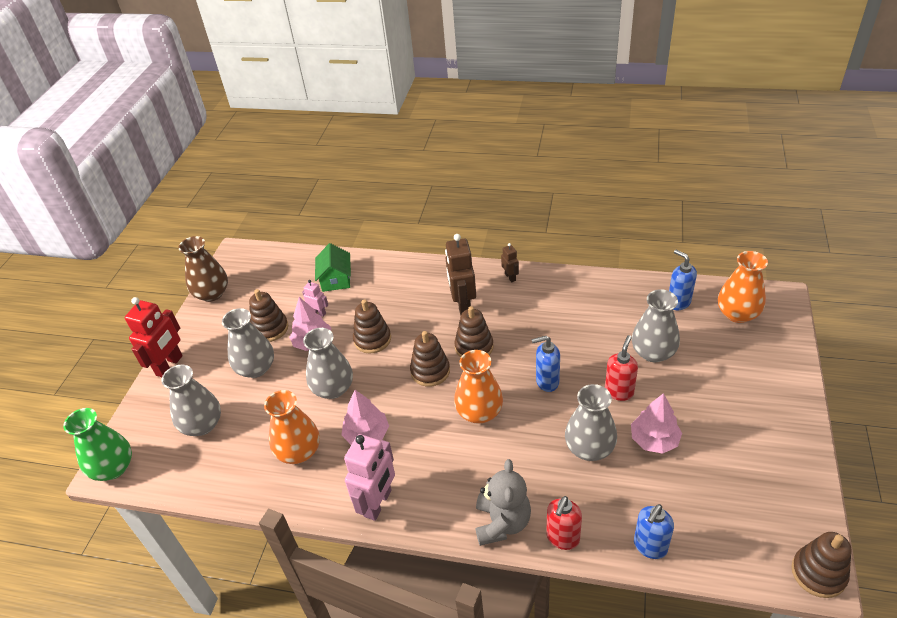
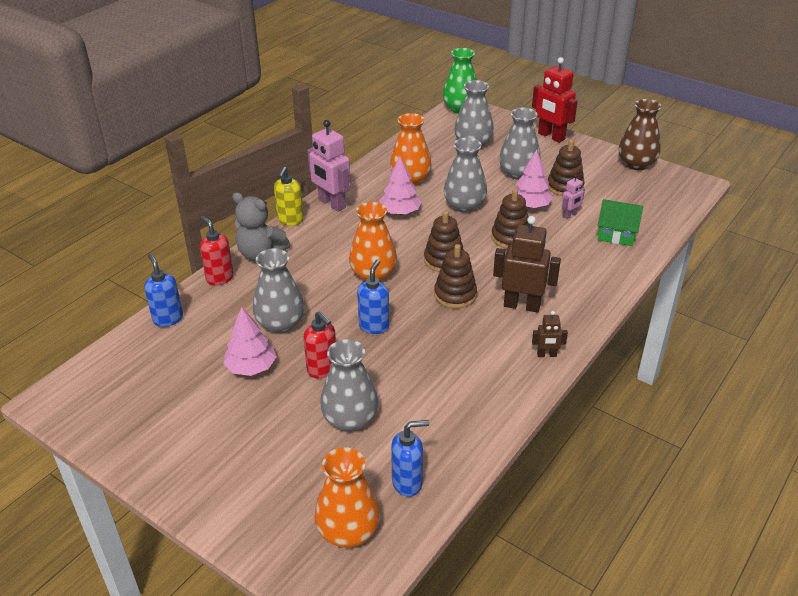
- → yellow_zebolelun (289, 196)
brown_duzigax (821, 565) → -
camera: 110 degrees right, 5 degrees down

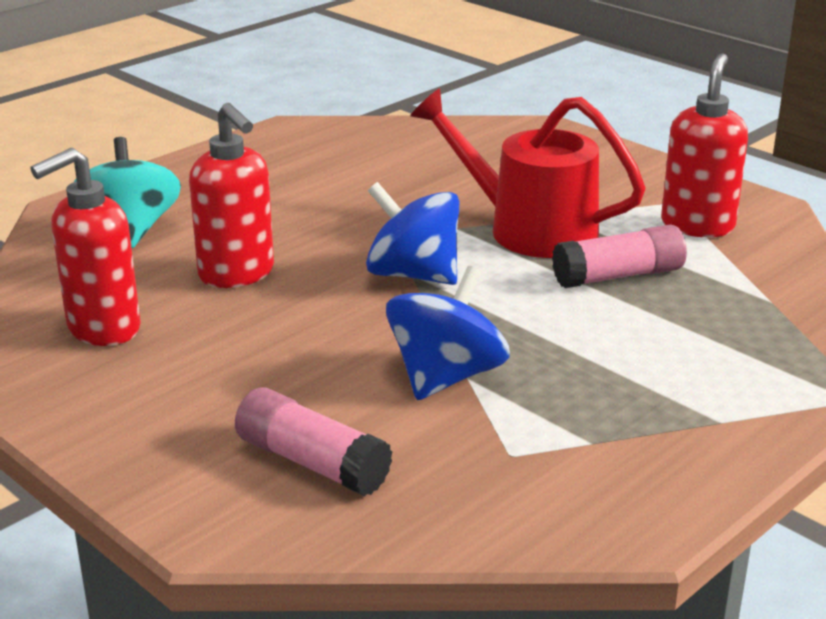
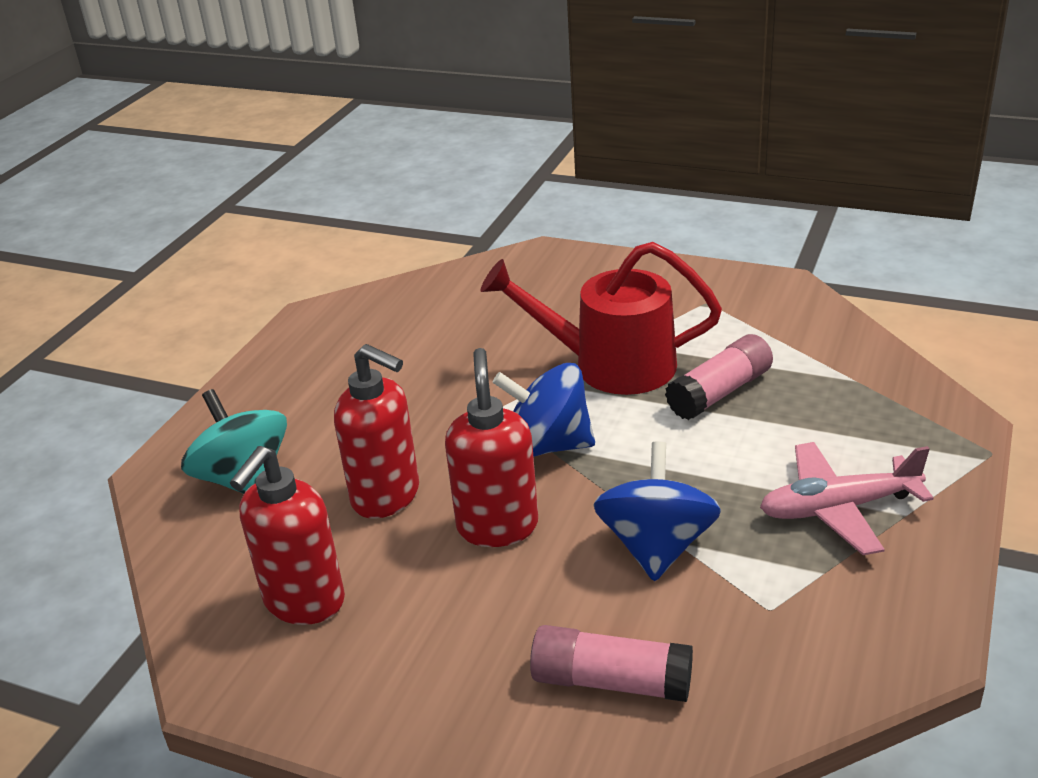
red_zebolelun (704, 145) → red_zebolelun (491, 447), shifted
- → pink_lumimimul (846, 498)
camera: 20 degrees left, 5 degrees up

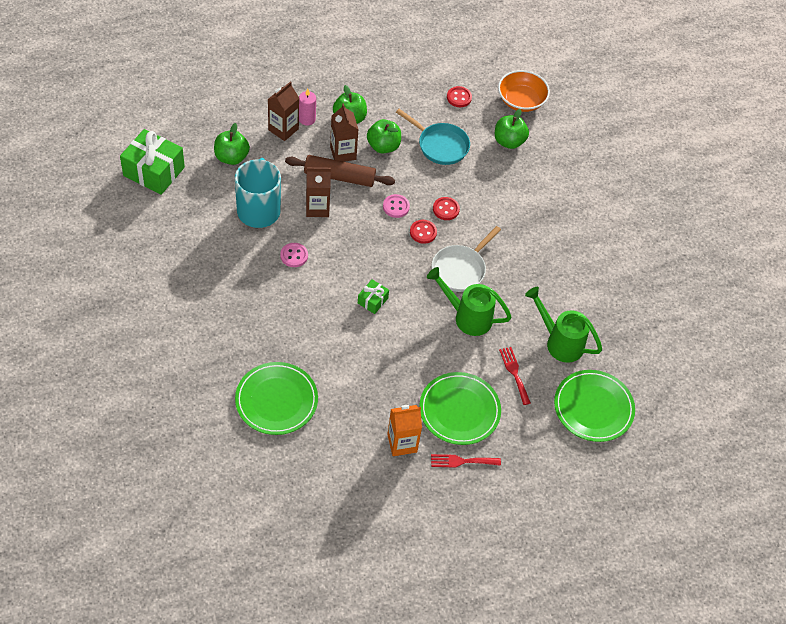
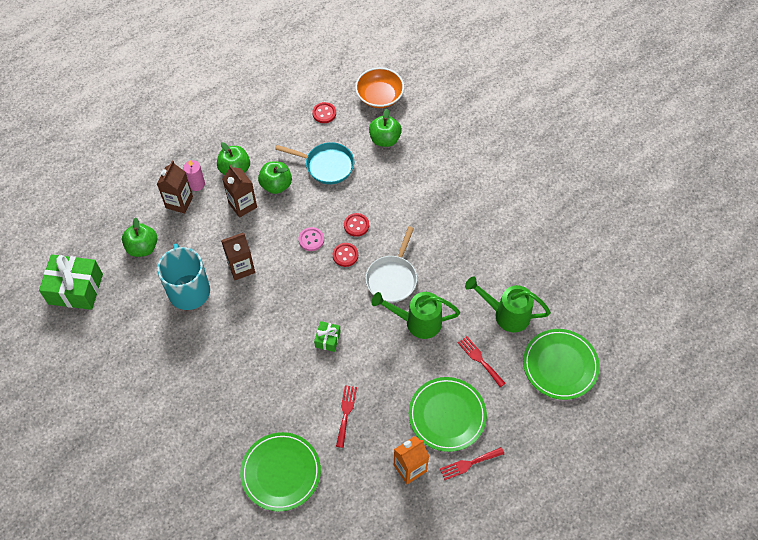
- → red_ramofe (346, 416)
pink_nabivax (294, 255) → -
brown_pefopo (340, 171) → -
camera: 15 degrees left, 5 degrees up

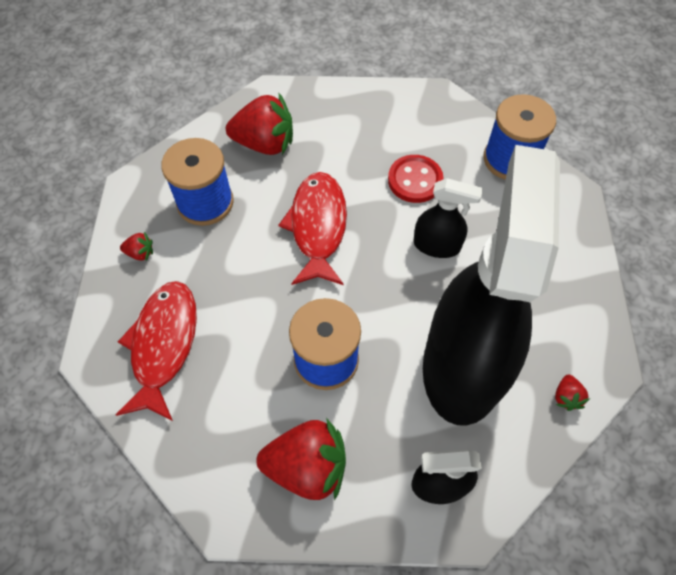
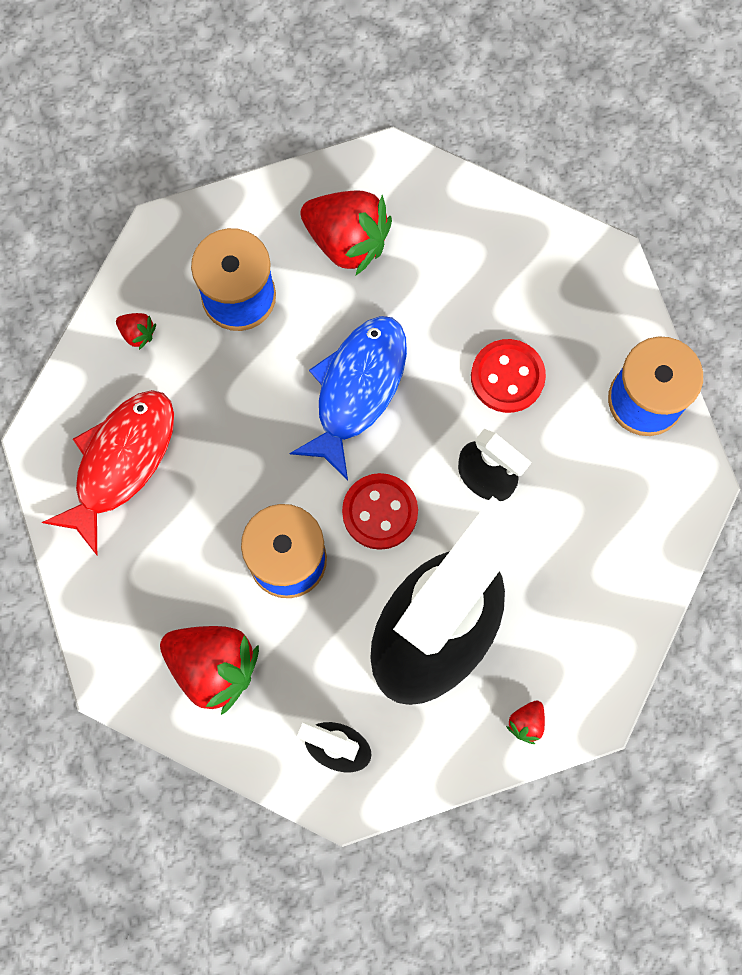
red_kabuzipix (312, 228) → blue_kabuzipix (348, 398)
- → red_nabivax (380, 511)
camera: 25 degrees right, 15 degrees up

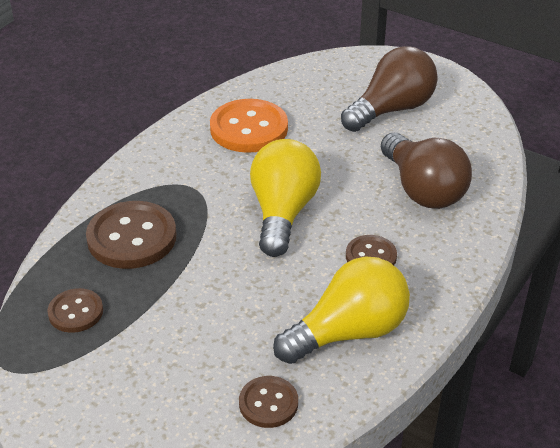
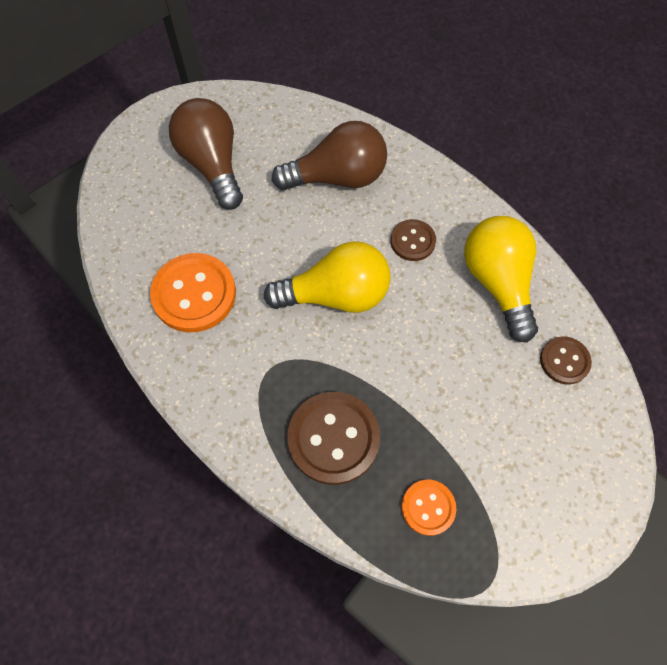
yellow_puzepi (285, 198) → yellow_puzepi (327, 277), 150 degrees clockwise
brown_nabivax (75, 310) → orange_nabivax (429, 508)
camera: 75 degrees left, 25 degrees up

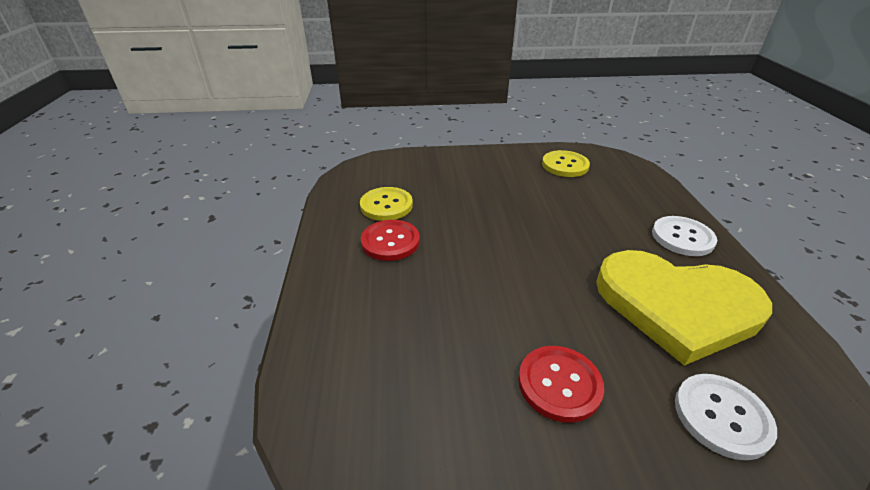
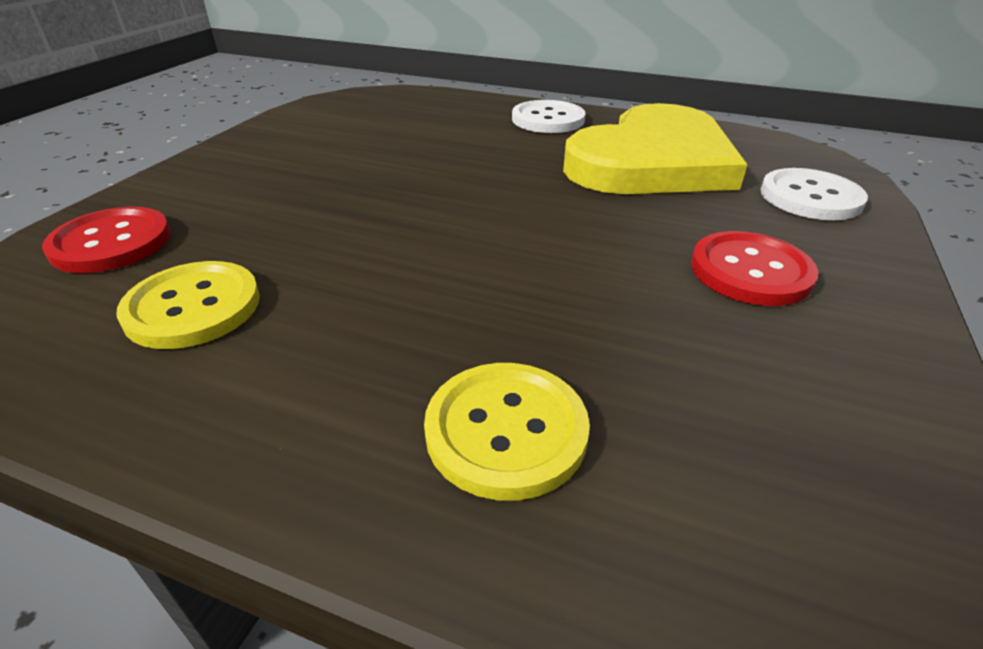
red_nabivax (390, 240) → red_nabivax (106, 240), shifted
yellow_nabivax (566, 163) → yellow_nabivax (507, 432), shifted
camera: 65 degrees left, 0 degrees up

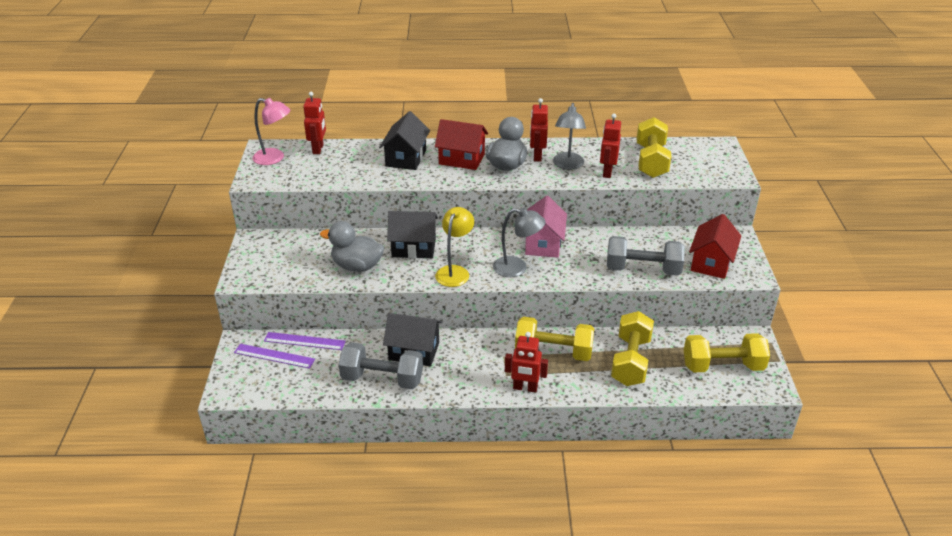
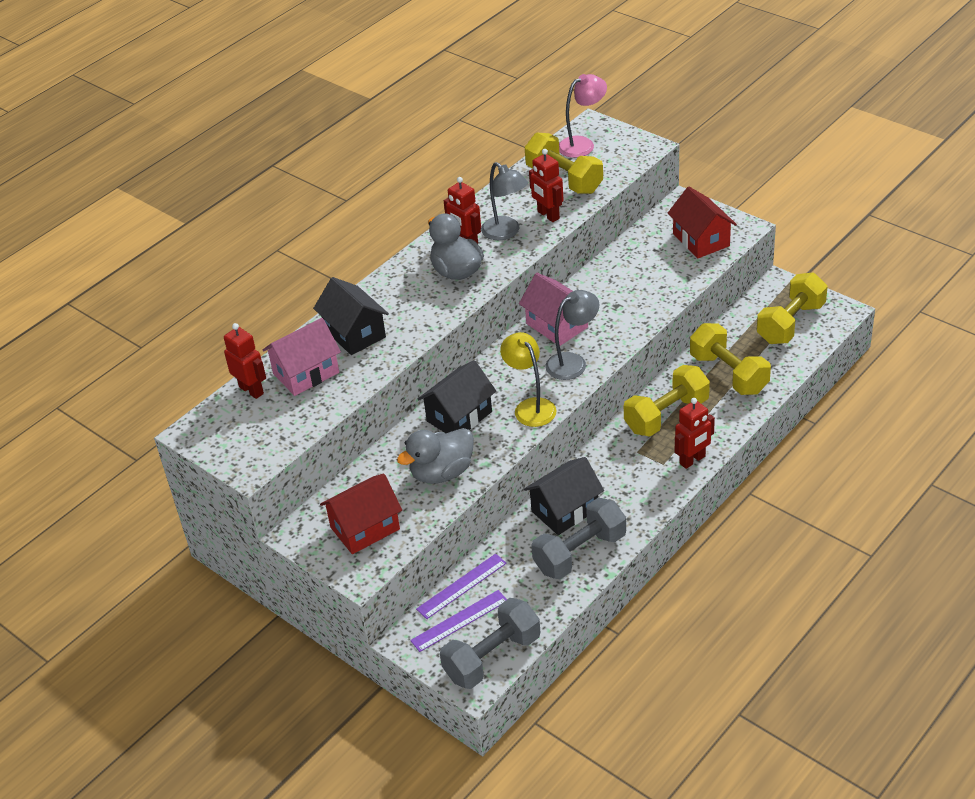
- → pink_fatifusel (301, 357)
red_fatifusel (461, 144) → red_fatifusel (361, 514), shifted
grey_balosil (646, 256) → grey_balosil (490, 643), shifted
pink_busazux (271, 131) → pink_busazux (583, 116), shifted
camera: 45 degrees left, 5 degrees up

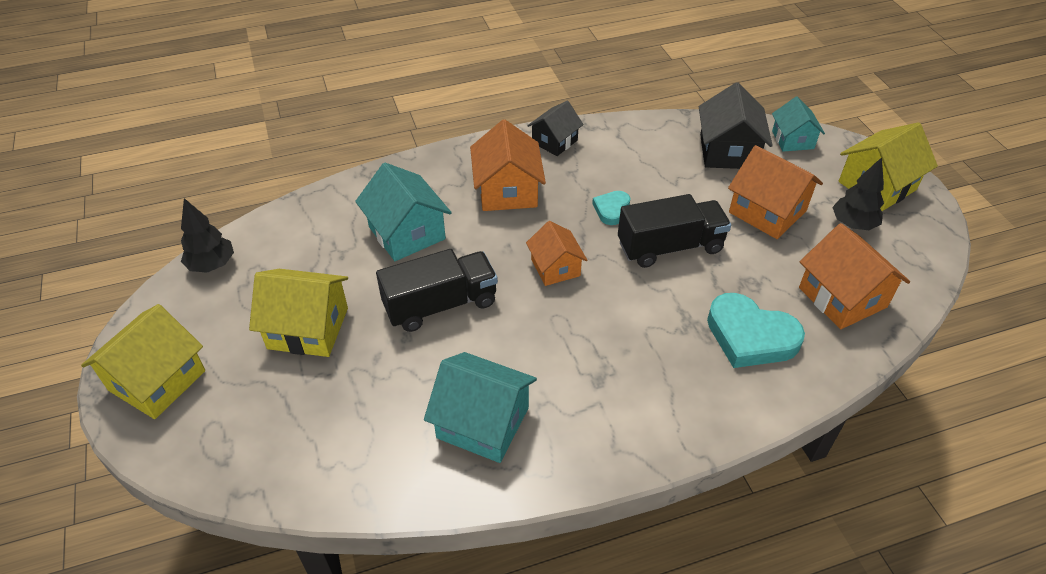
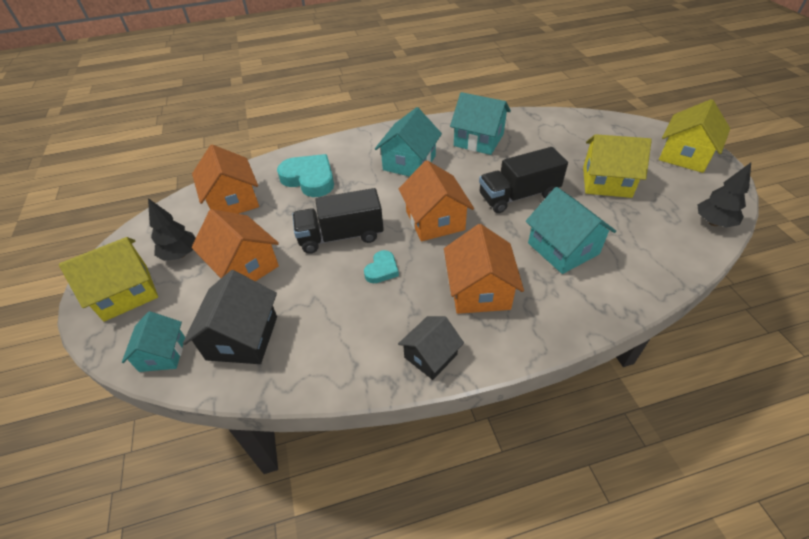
- → turquoise_fatifusel (408, 142)
orange_fatifusel (556, 253) → orange_fatifusel (436, 200), x1.56
camera: 175 degrees left, 0 degrees up

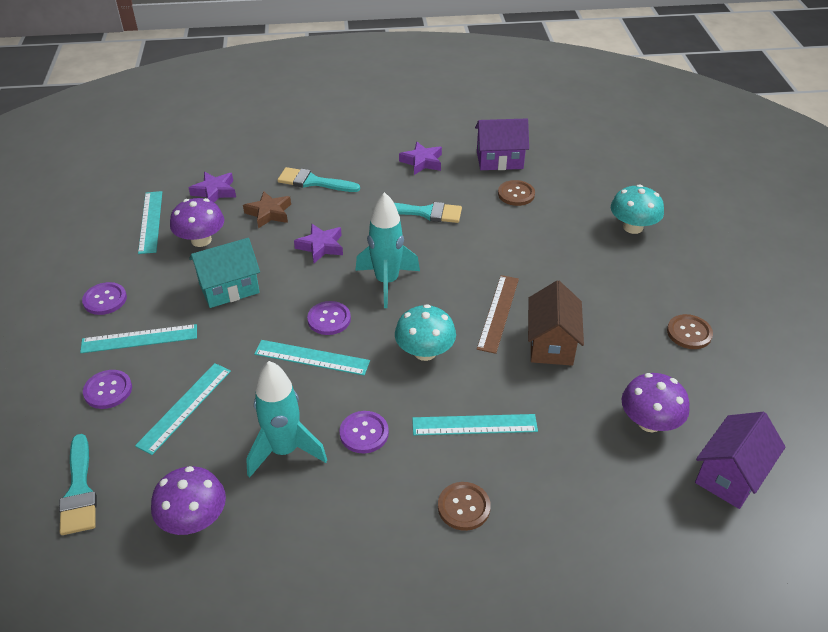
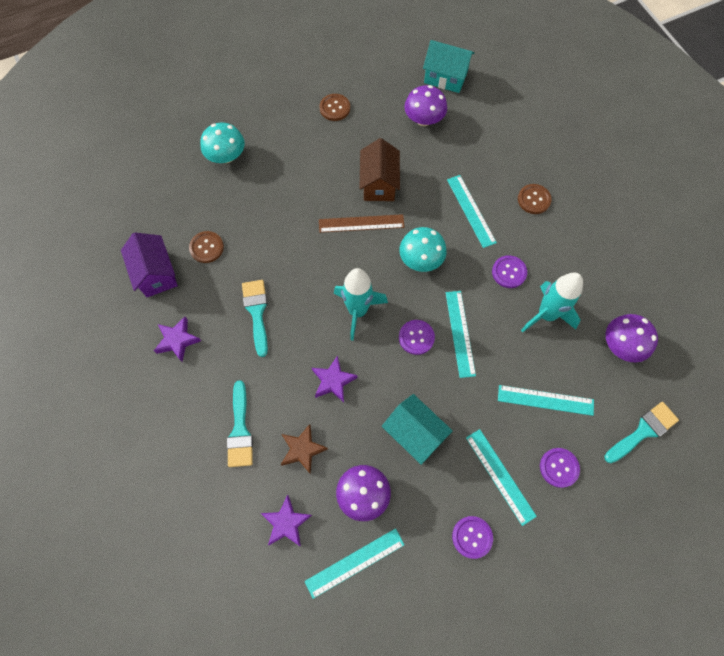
brown_fatifusel (556, 323) → brown_fatifusel (380, 169), 75 degrees counterclockwise
purple_fatifusel (740, 460) → turquoise_fatifusel (448, 66)
camera: 110 degrees left, 25 degrees up

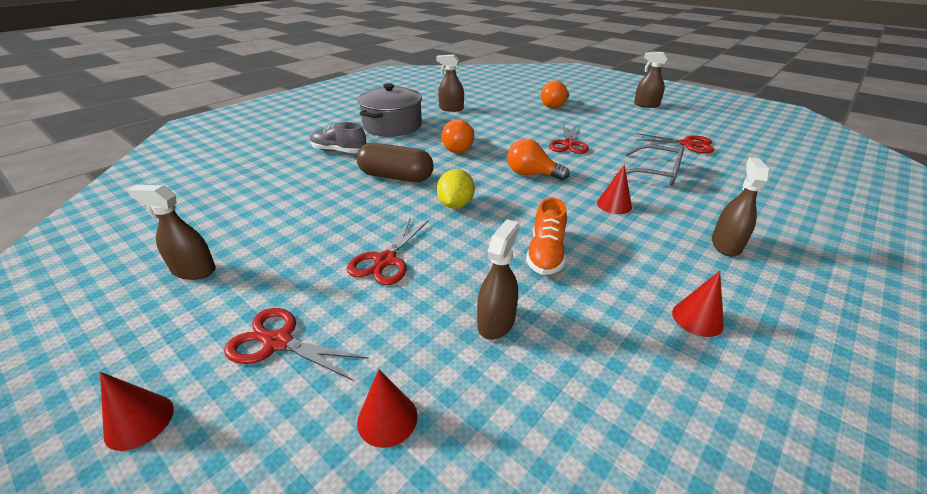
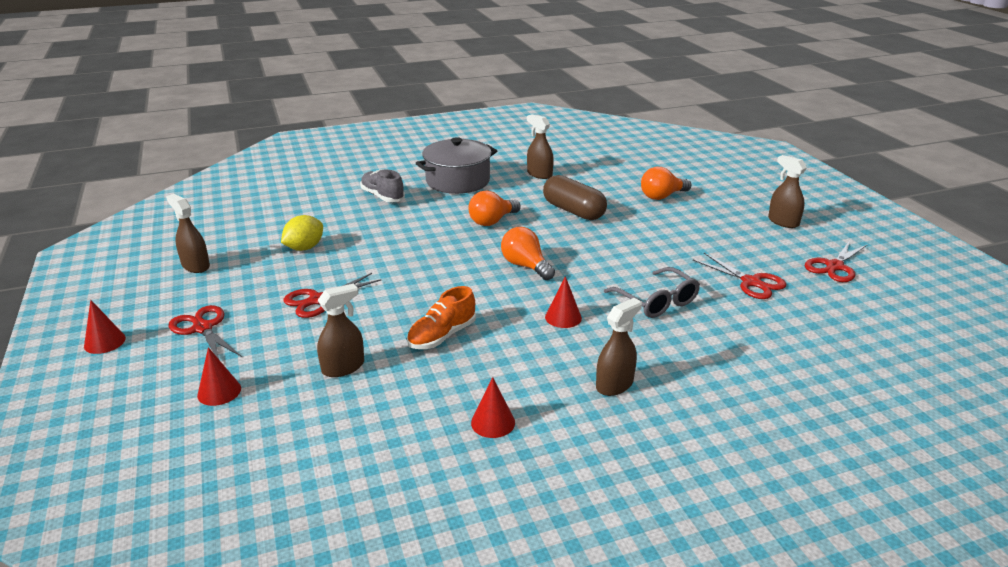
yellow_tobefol (456, 189) → yellow_tobefol (302, 233), shifted
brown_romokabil (395, 162) → brown_romokabil (575, 197), shifted
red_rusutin (569, 139) → red_rusutin (836, 261), shifted
camera: 30 degrees right, 5 degrees down

